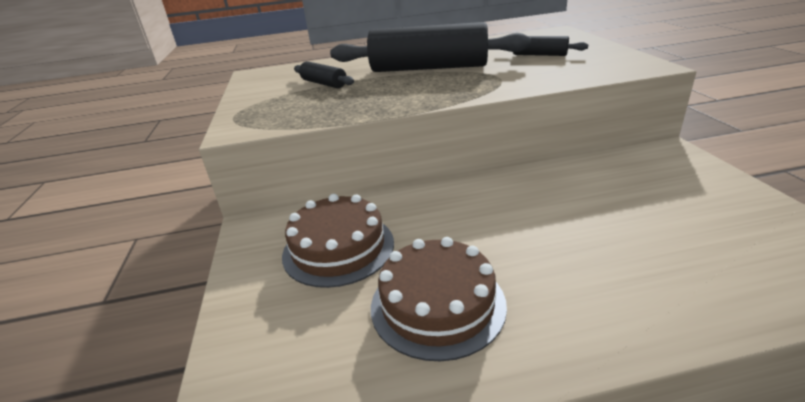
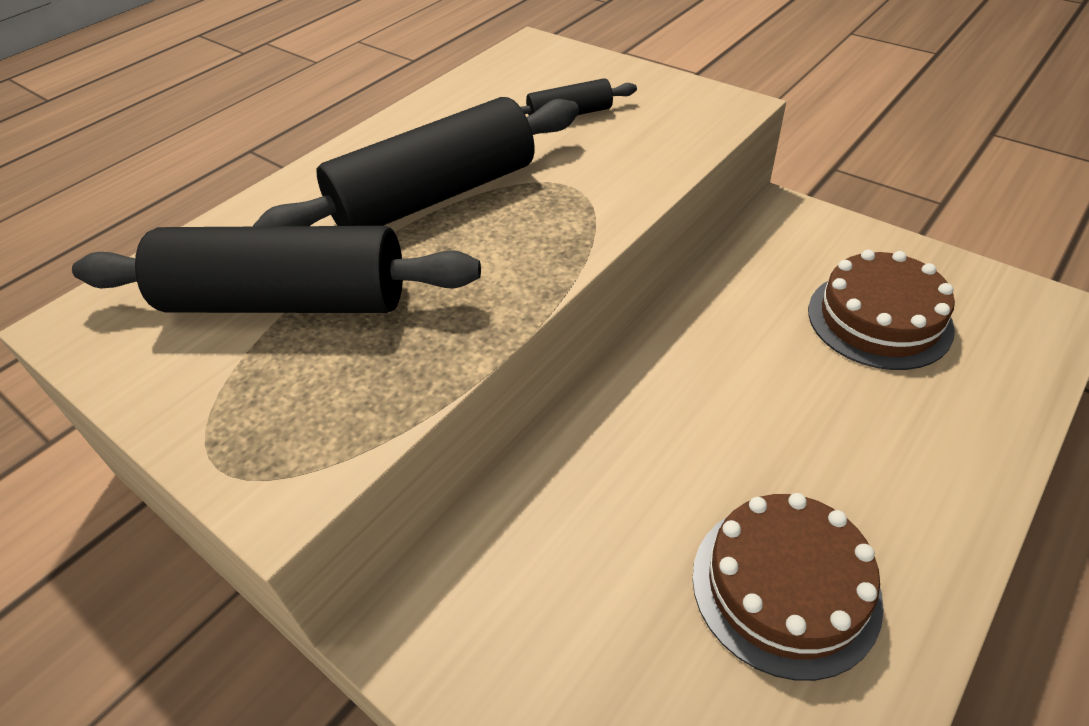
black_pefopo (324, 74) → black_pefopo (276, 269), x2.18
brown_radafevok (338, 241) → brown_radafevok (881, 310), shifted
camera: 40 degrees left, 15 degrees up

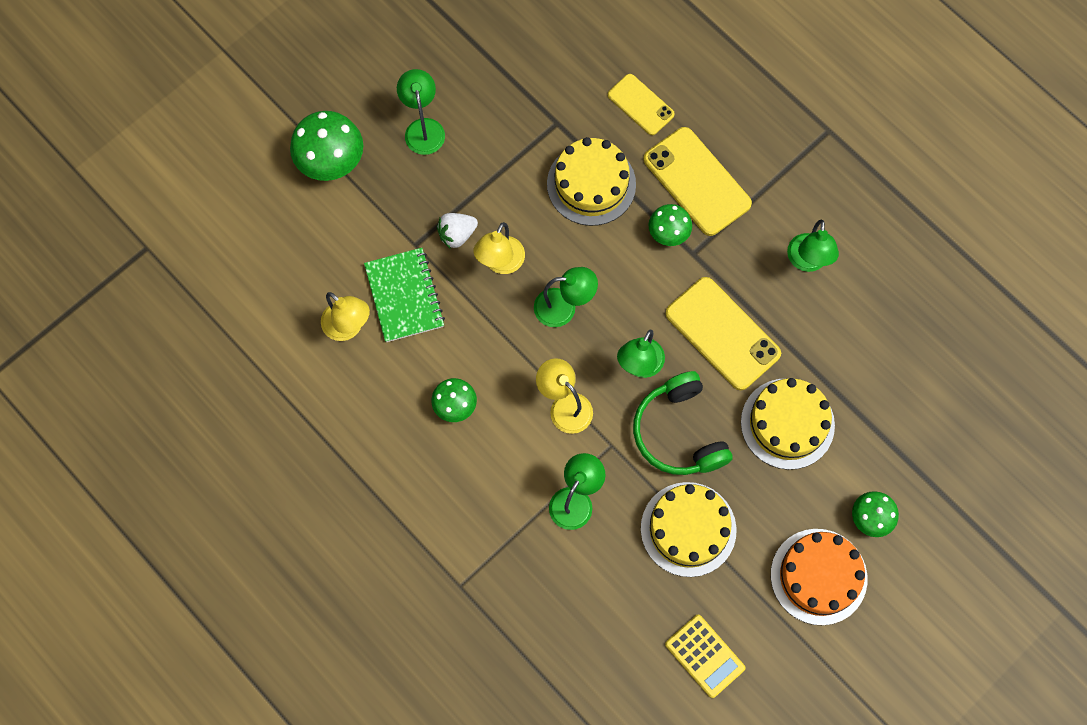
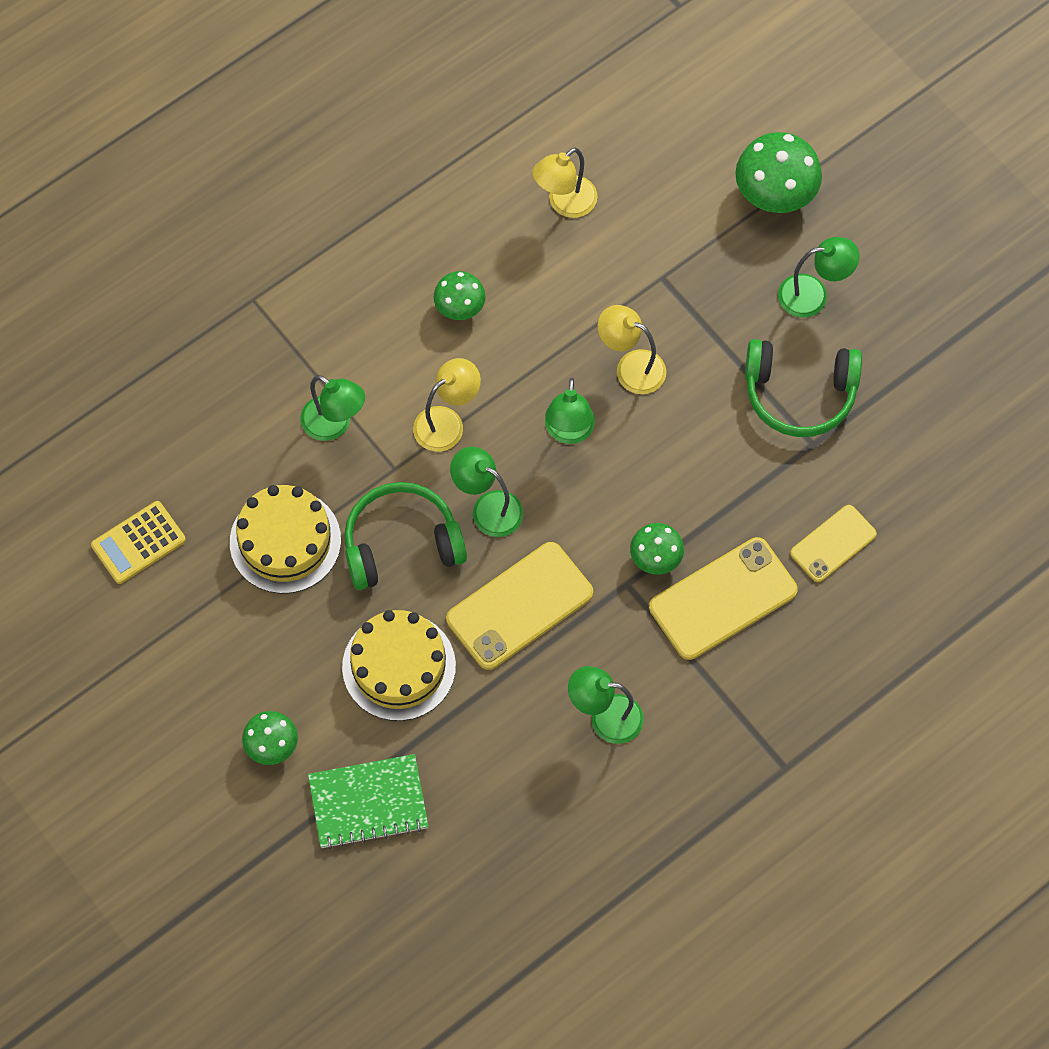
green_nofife (404, 295) → green_nofife (368, 801), shifted
- → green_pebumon (803, 388)
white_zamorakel (457, 231) → -
yellow_radafevok (591, 181) → -
orange_radafevok (819, 577) → -
camera: 95 degrees right, 5 degrees down

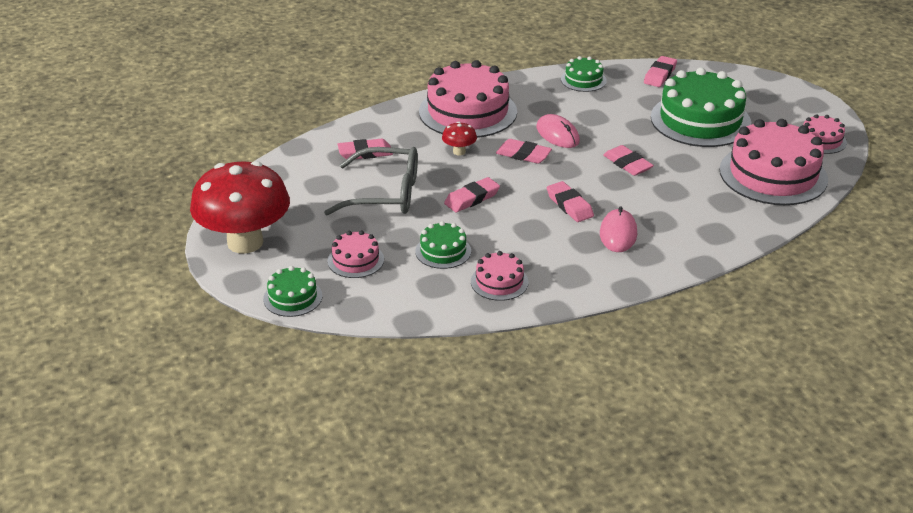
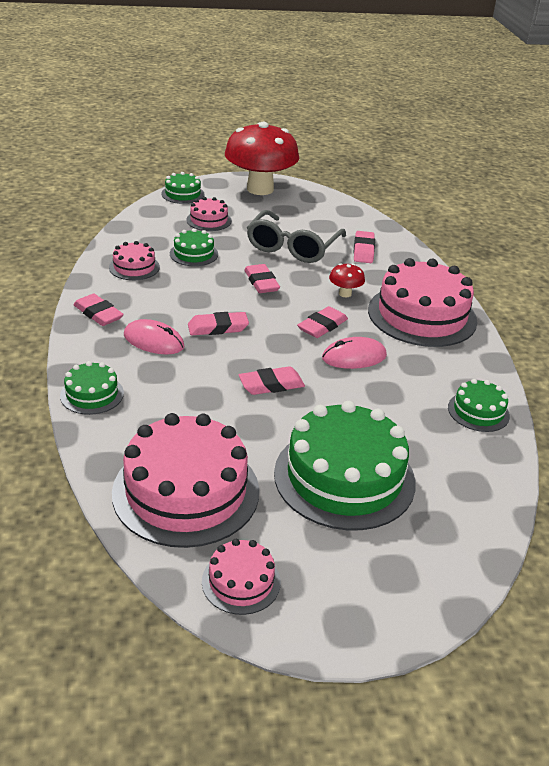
- → green_radafevok (92, 388)
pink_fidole (660, 71) → pink_fidole (98, 310), shifted
camera: 105 degrees right, 0 degrees up

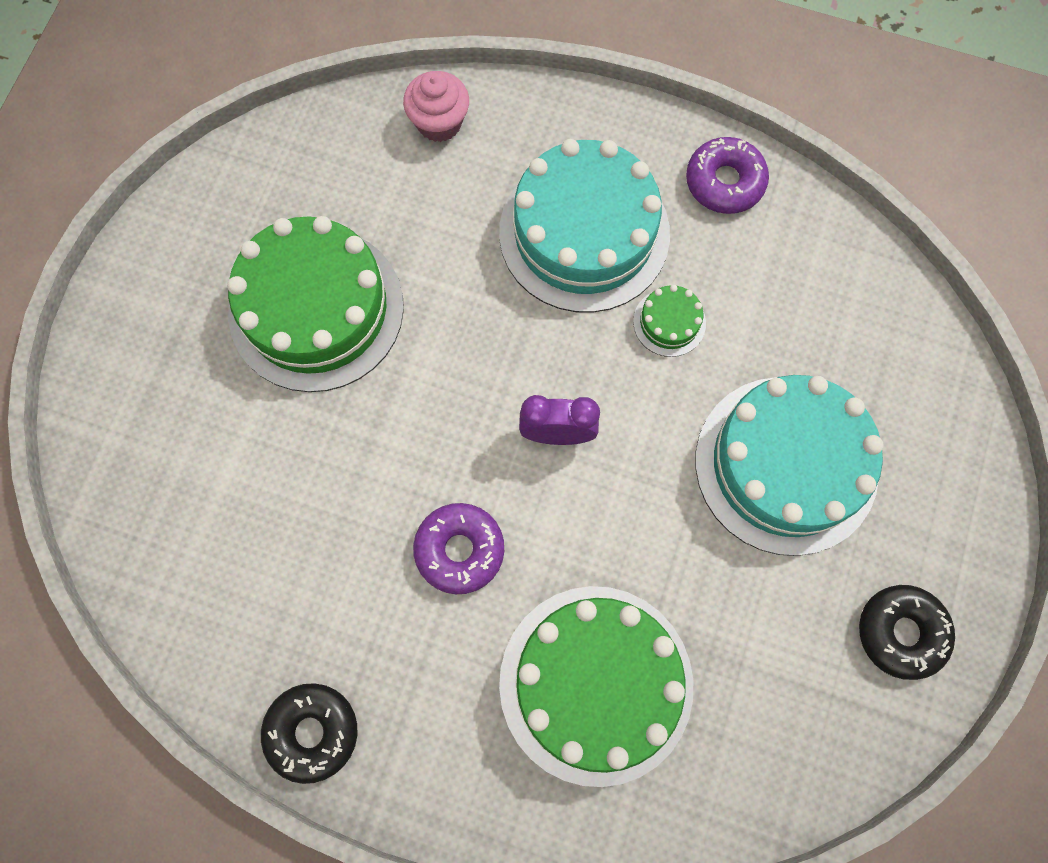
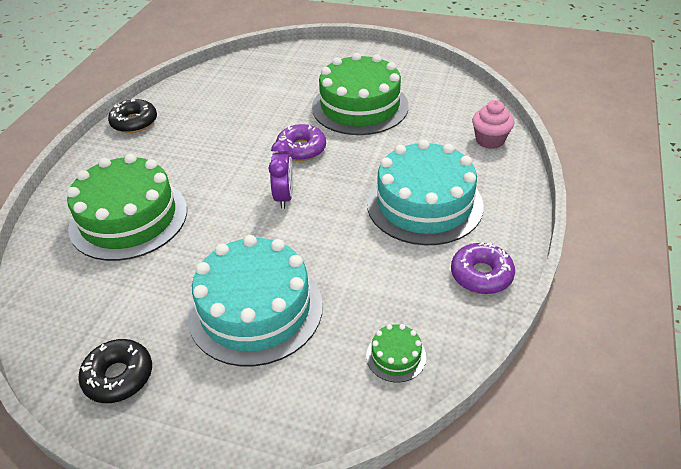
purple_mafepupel (458, 548) → purple_mafepupel (301, 142), shifted
green_radafevok (669, 321) → green_radafevok (396, 353), shifted
camera: 90 degrees right, 30 degrees down

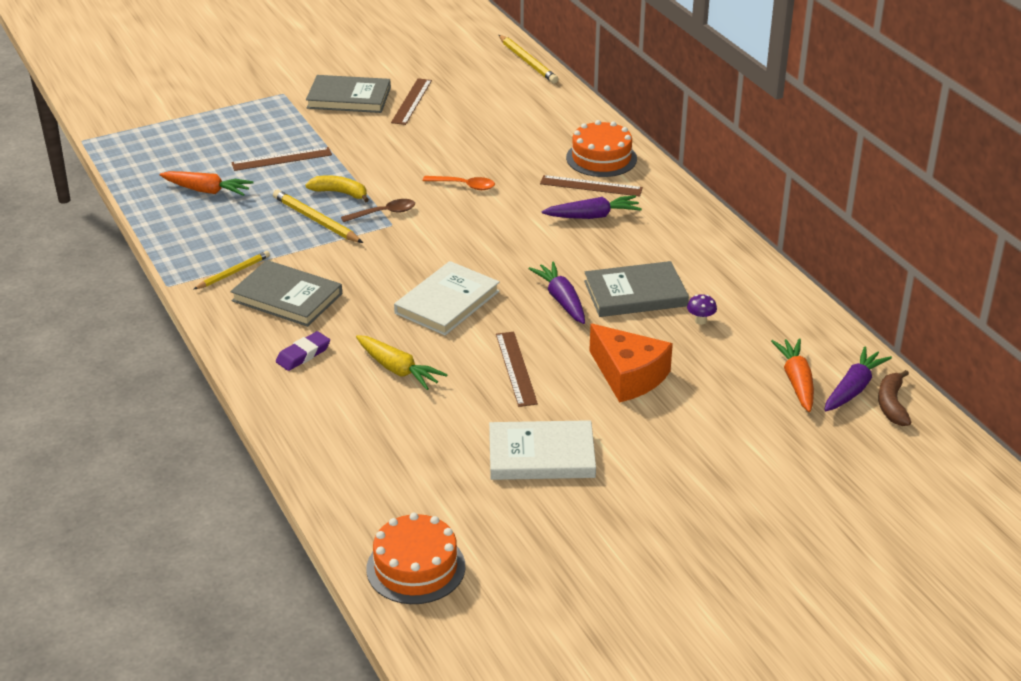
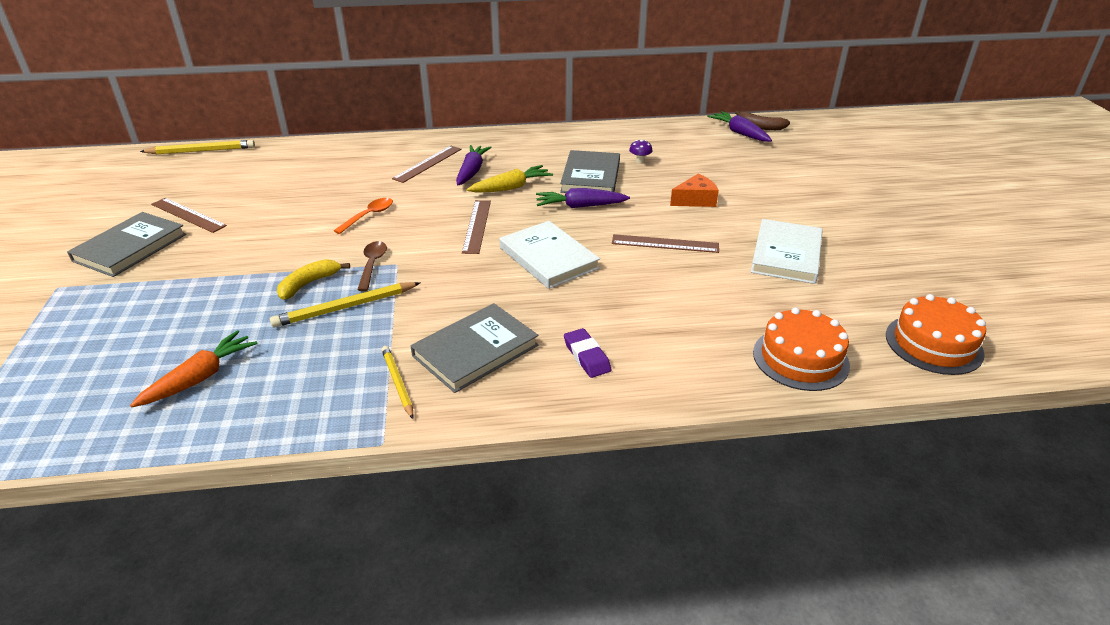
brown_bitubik (281, 159) → brown_bitubik (476, 227), shifted
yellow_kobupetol (402, 362) → yellow_kobupetol (510, 179), shifted
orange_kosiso (631, 363) → orange_kosiso (694, 190), x0.65
orange_radafevok (601, 148) → orange_radafevok (801, 349), shifted
orange_kobupetol (792, 375) → -
camera: 70 degrees left, 0 degrees up

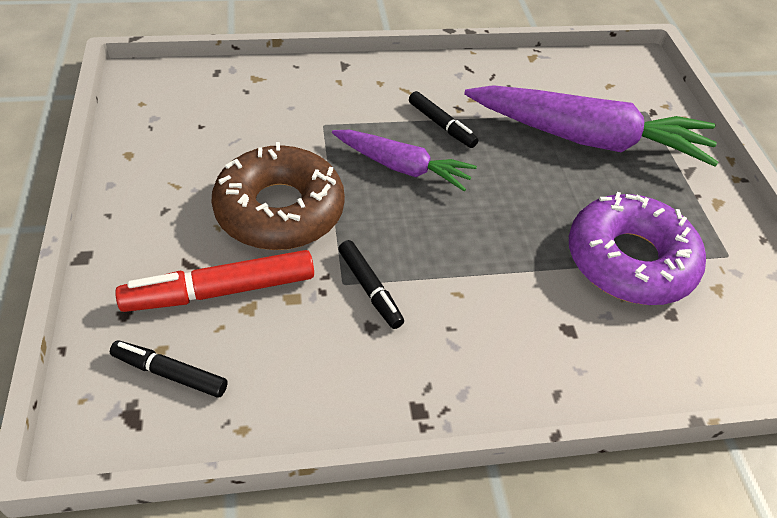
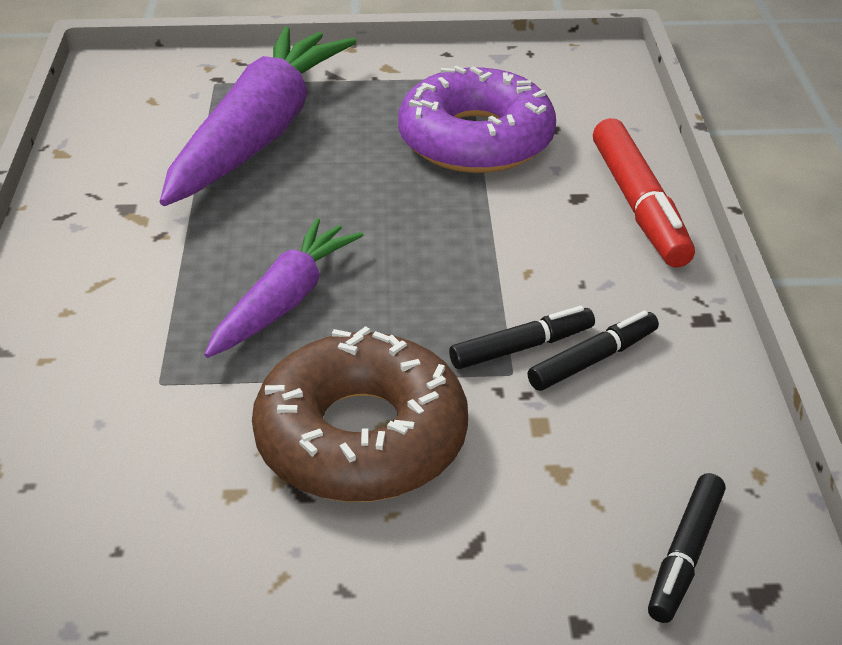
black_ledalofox (443, 119) → black_ledalofox (593, 350), shifted
red_ledalofox (214, 281) → red_ledalofox (644, 192), shifted
camera: 80 degrees left, 10 degrees down

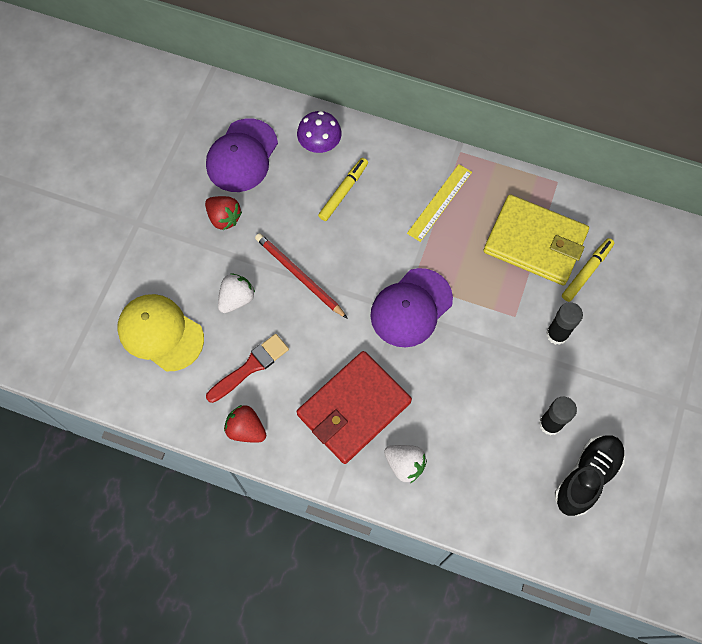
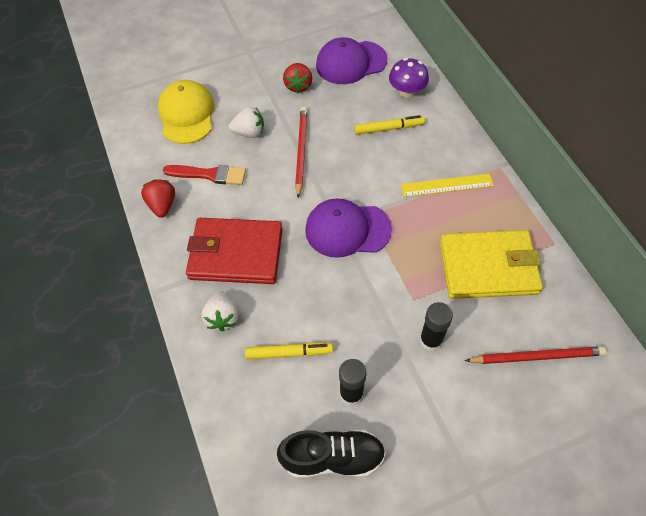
yellow_ledalofox (588, 270) → yellow_ledalofox (289, 351), shifted
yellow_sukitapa (536, 240) → yellow_sukitapa (491, 264), 75 degrees counterclockwise
- → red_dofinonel (535, 355)
camera: 50 degrees right, 10 degrees down

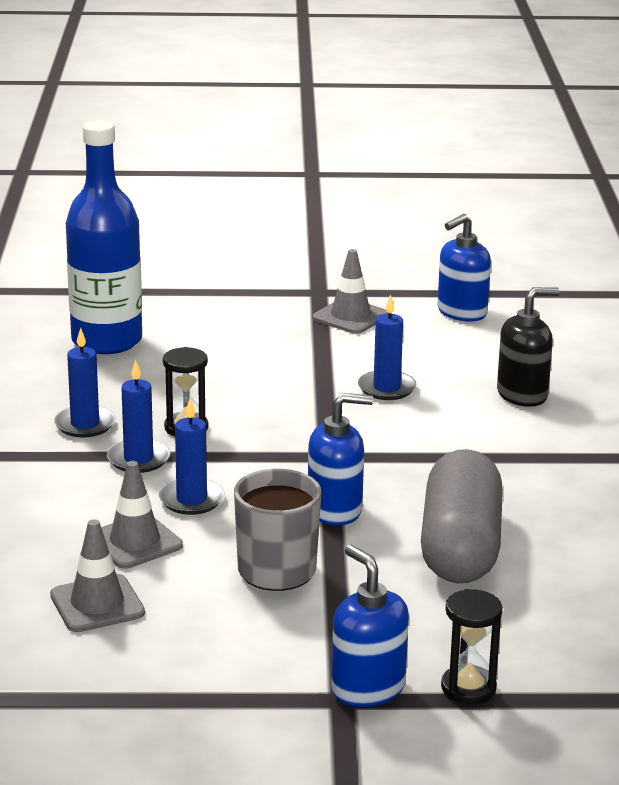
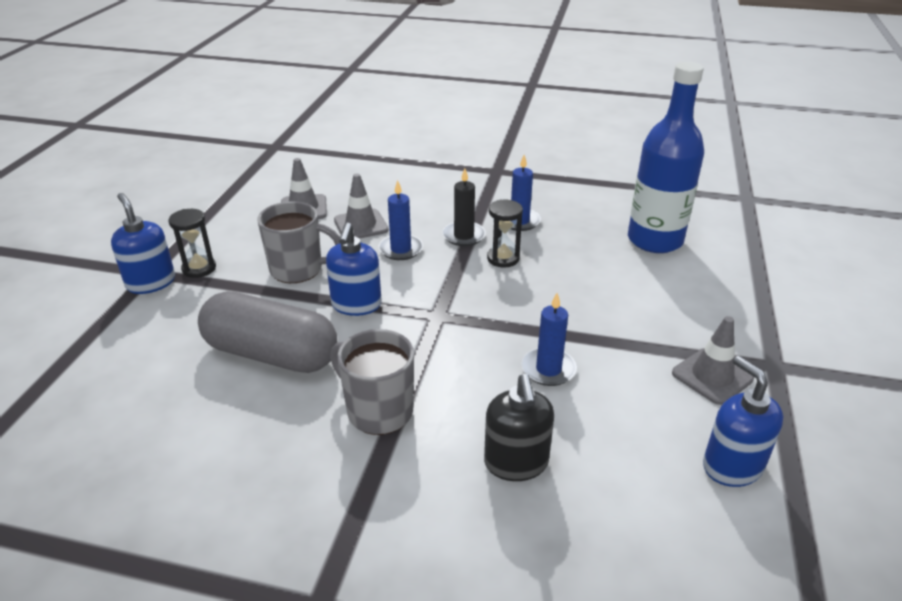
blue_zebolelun (370, 626) → blue_zebolelun (143, 243), 105 degrees counterclockwise
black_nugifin (472, 646) → black_nugifin (192, 243), shifted
- → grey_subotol (372, 382)
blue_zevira (138, 416) → black_zevira (464, 207)
camera: 105 degrees right, 10 degrees up

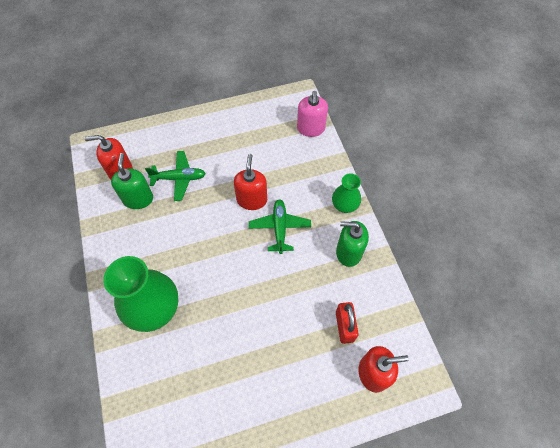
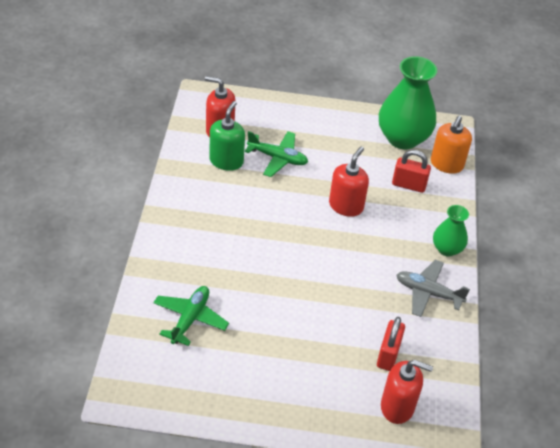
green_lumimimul (280, 226) → green_lumimimul (191, 316), shifted
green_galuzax (140, 294) → green_galuzax (408, 102), shifted
- → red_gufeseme (411, 171)
green_zebolelun (352, 244) → grey_lumimimul (433, 288)
pink_zebolelun (312, 114) → orange_zebolelun (451, 145)
camera: 20 degrees right, 15 degrees down

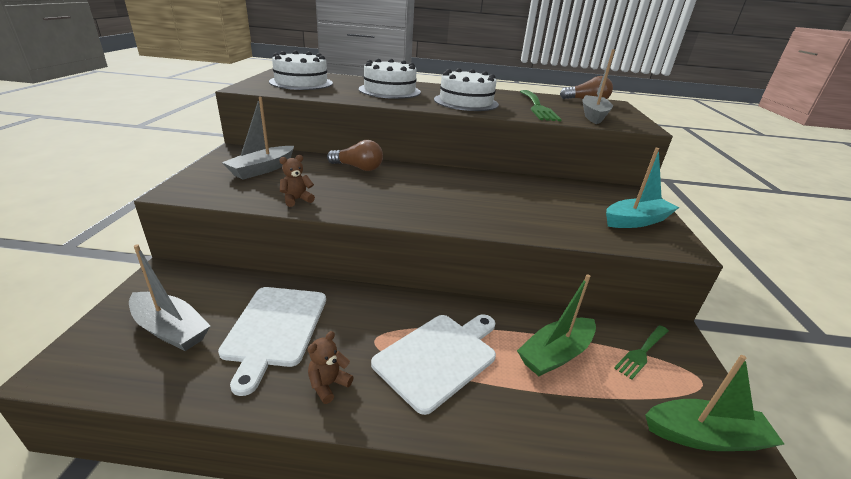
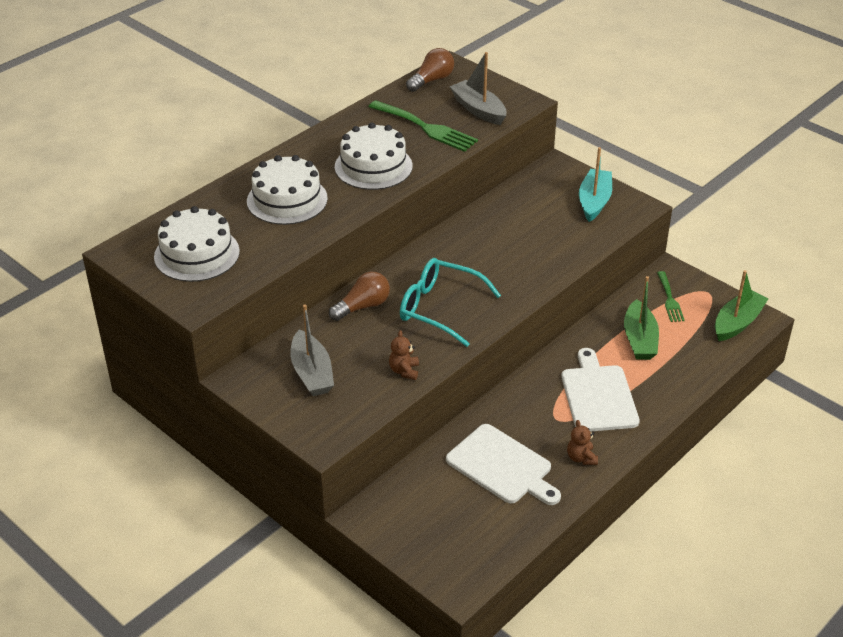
- → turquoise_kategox (450, 302)
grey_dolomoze (169, 297) → -
camera: 50 degrees left, 10 degrees up

